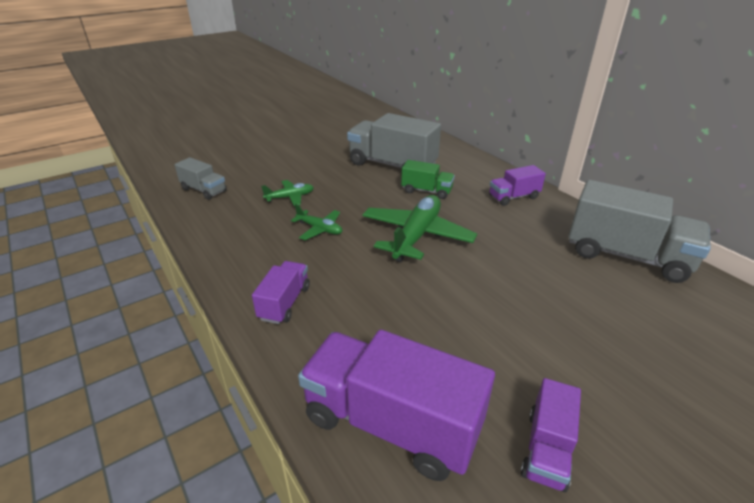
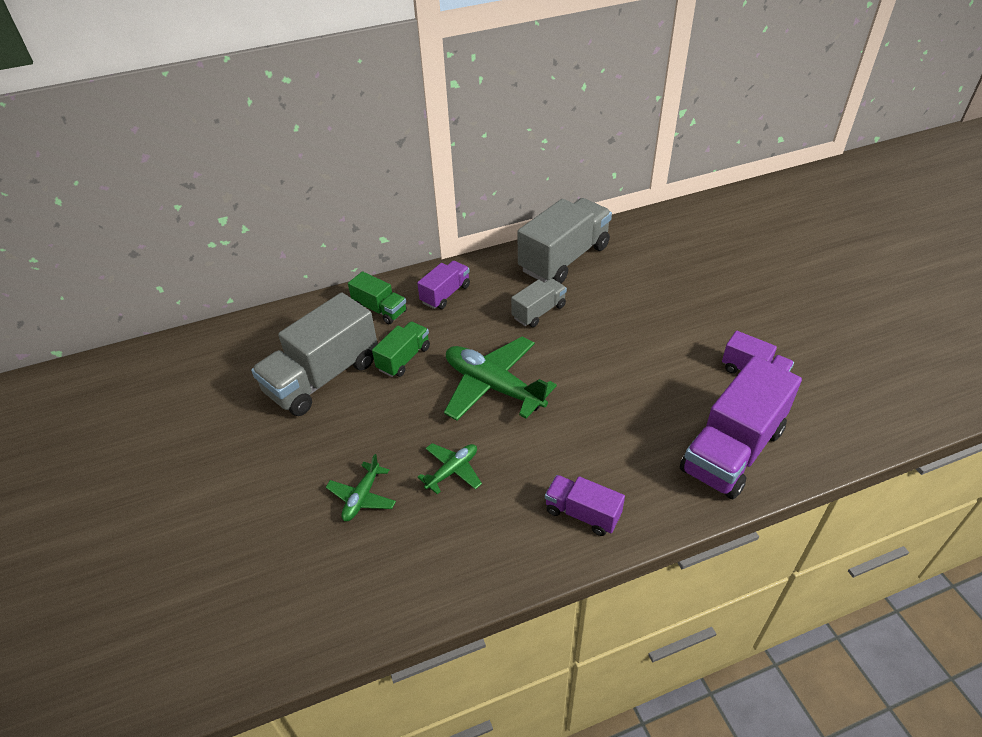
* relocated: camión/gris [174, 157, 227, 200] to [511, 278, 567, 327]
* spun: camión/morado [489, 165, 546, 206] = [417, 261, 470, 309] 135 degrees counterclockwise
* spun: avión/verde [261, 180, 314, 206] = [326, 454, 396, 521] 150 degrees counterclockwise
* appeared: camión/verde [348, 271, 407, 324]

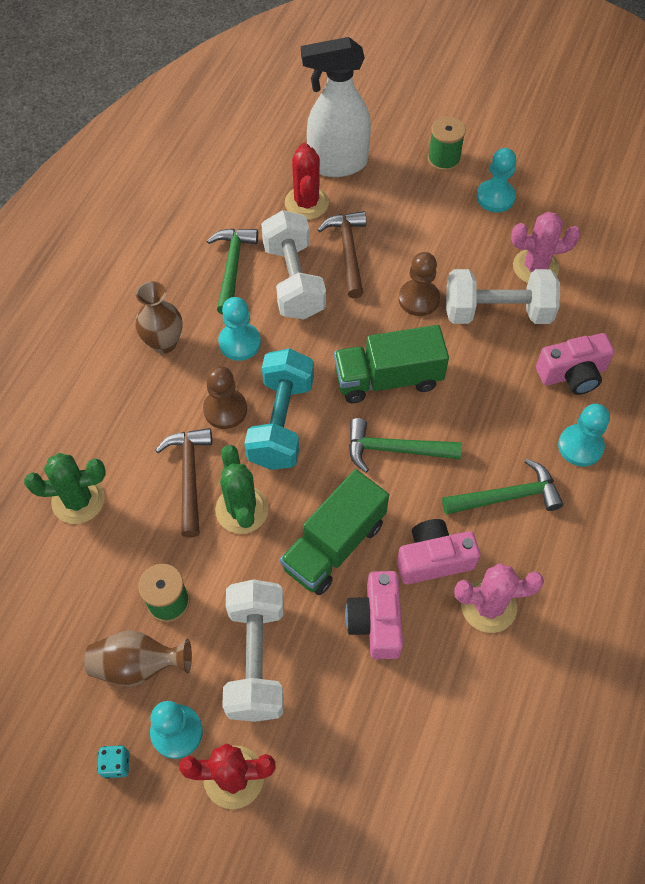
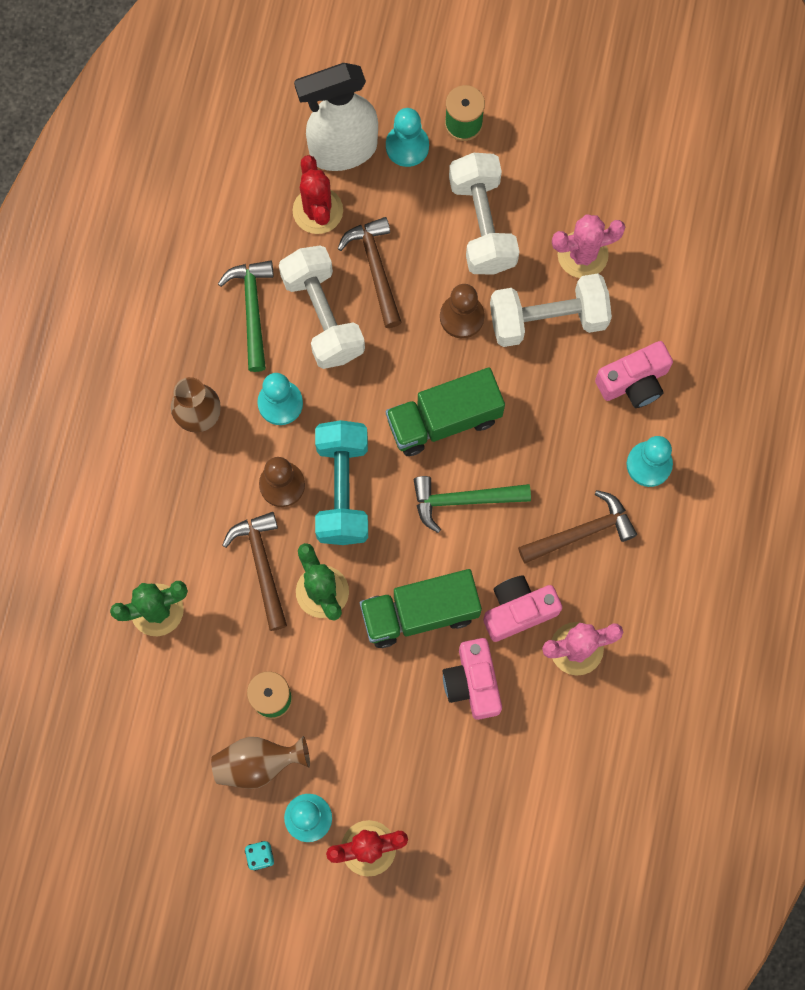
* relocated: peón/turquesa [477, 148, 516, 212] to [386, 108, 429, 167]
* colour: martillo/verde [442, 459, 563, 515] to martillo/marrón [518, 490, 637, 564]
* spun: camión/verde [280, 469, 389, 595] = [360, 569, 482, 648] 45 degrees clockwise
* relocated: mancuerna/blanco [222, 579, 284, 722] to [449, 153, 520, 275]

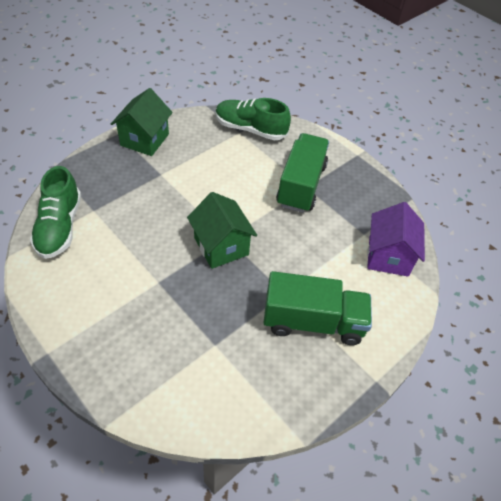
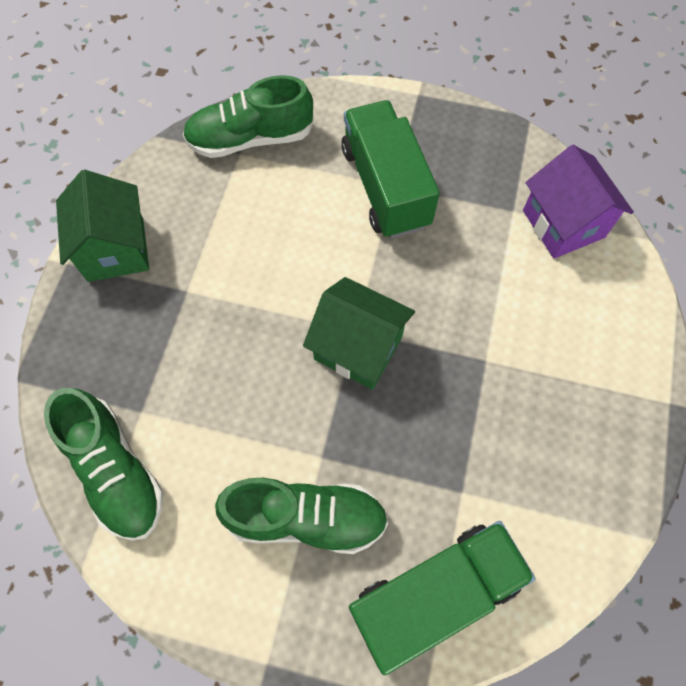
* relocated: camión/verde [263, 271, 372, 345] to [349, 521, 535, 675]
* appeared: zapato/verde [215, 478, 388, 554]

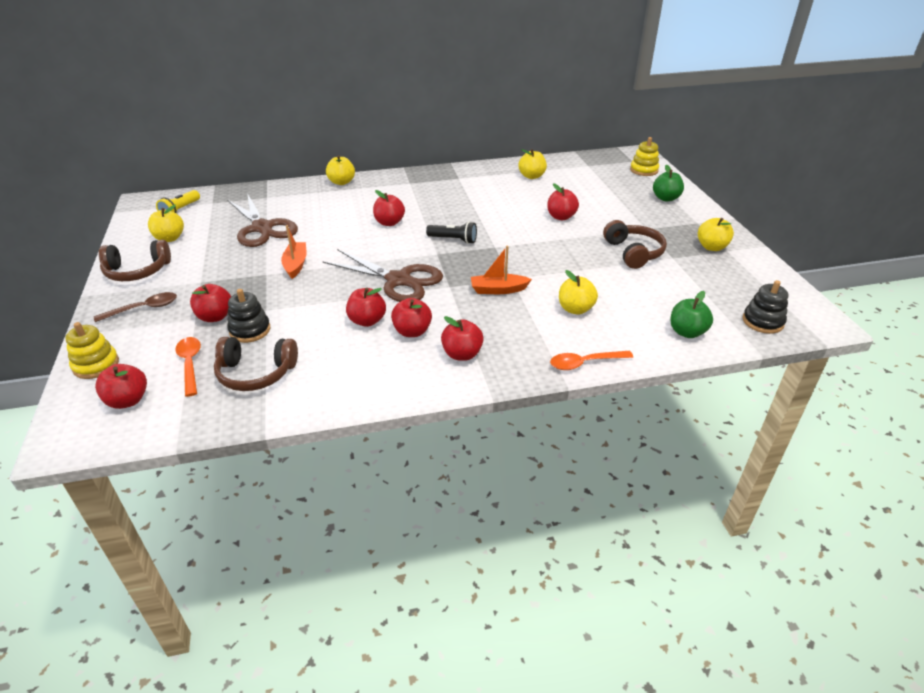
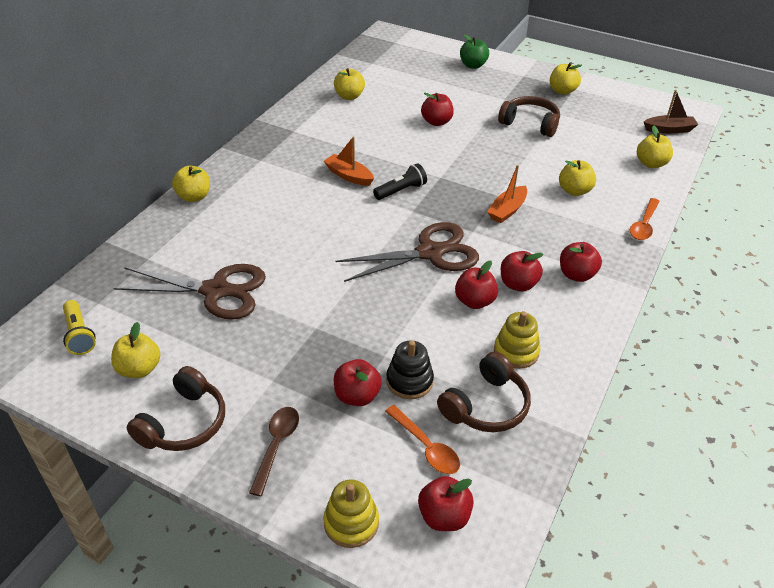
* relocated: juguete apilable/amarillo [630, 137, 659, 176] to [494, 311, 541, 369]
* missing: manzana/rojo [373, 190, 405, 226]
* relocated: barco/naranja [281, 225, 307, 279] to [324, 136, 374, 186]
* exchanged: juguete apilable/negro [743, 280, 788, 334] to barco/marrón [644, 90, 698, 134]
* colour: manzana/verde [670, 291, 713, 338] to manzana/amarillo [637, 125, 673, 168]
* spun: cuchara/naranja [175, 337, 201, 397] = [385, 405, 460, 474] 150 degrees counterclockwise

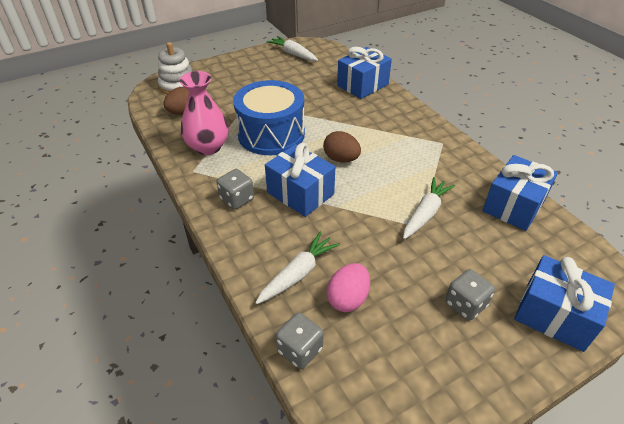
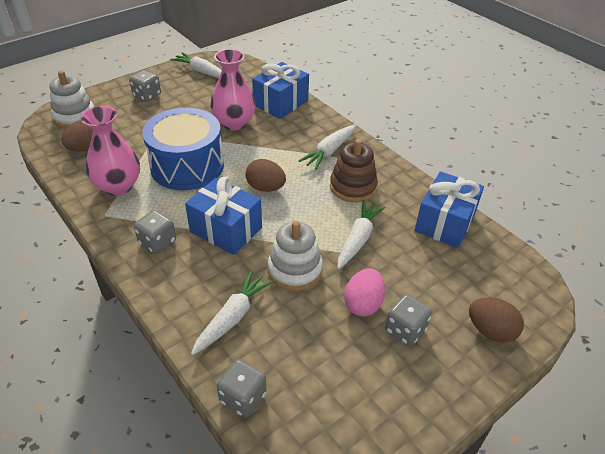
* exchanged: regalo/azul [514, 255, 615, 352] to huevo/marrón [469, 298, 524, 343]
* relocated: huevo/rosa [327, 263, 370, 312] to [344, 268, 385, 316]
* appeared: florero/rosa [210, 49, 256, 130]
* appeared: dado/gris [129, 70, 161, 102]
* appeared: zanahoria/blanco [299, 125, 356, 170]
* appeared: juguete apilable/marrón [330, 139, 378, 203]
* appeared: juguete apilable/blanco [268, 221, 323, 291]

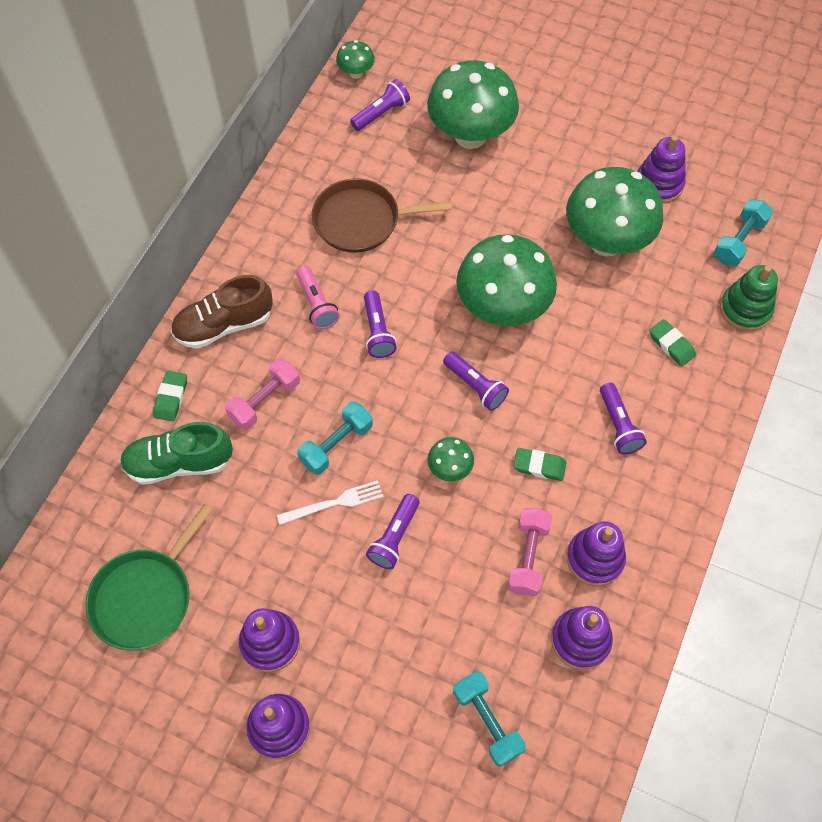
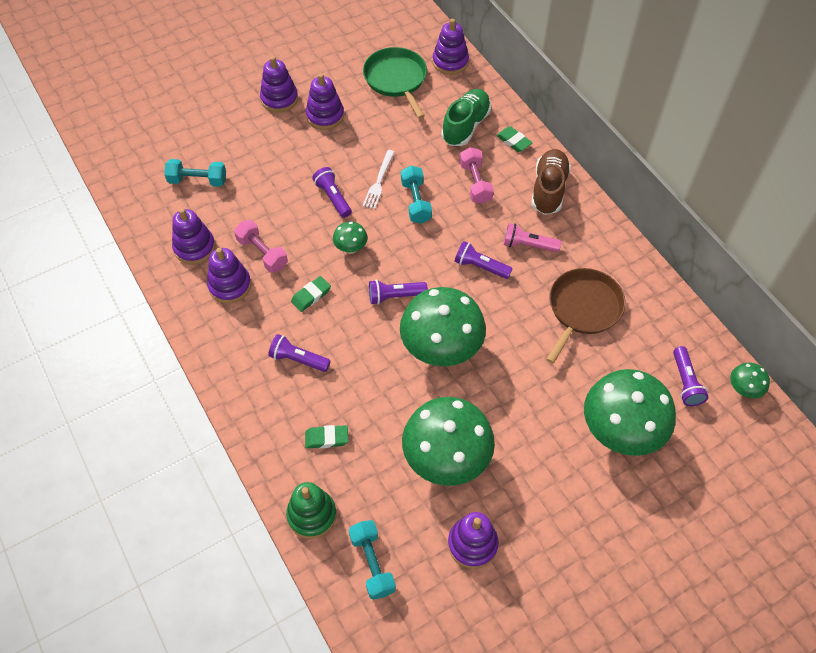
* appeared: juguete apilable/morado [432, 19, 469, 75]

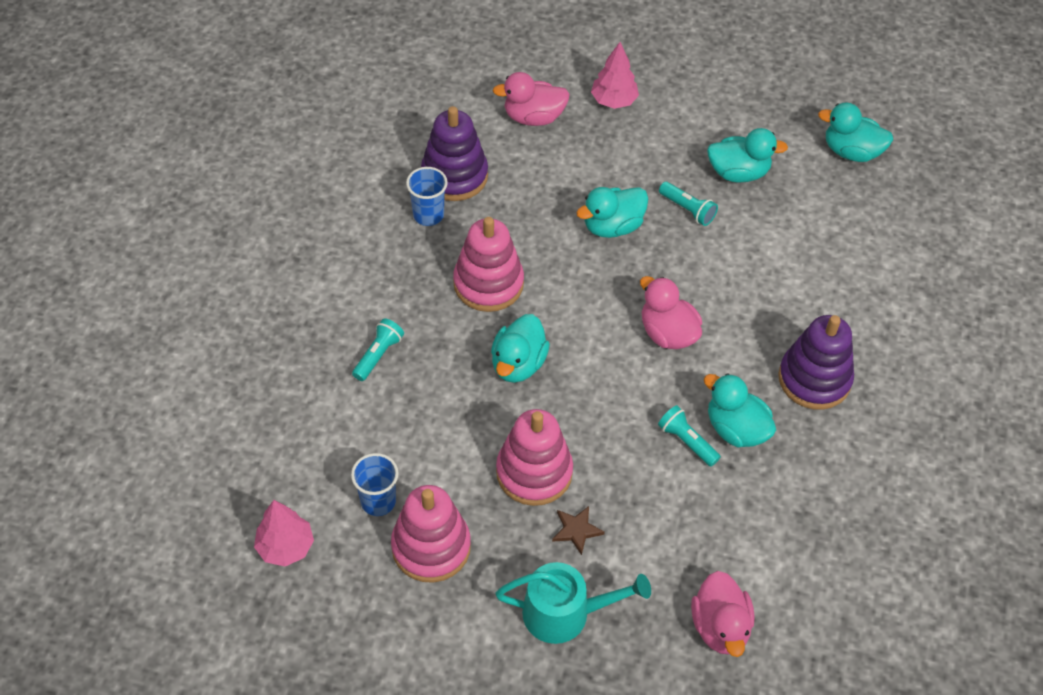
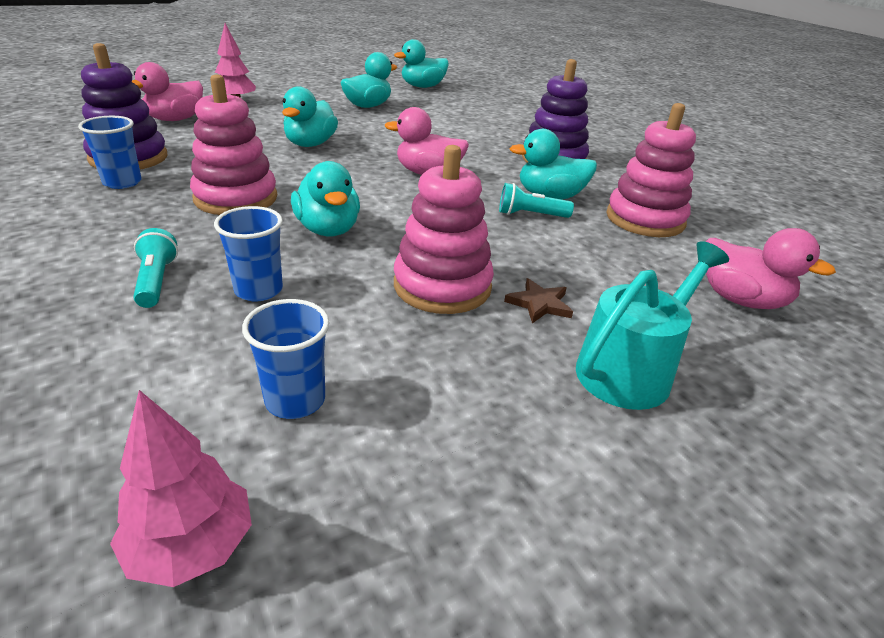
* missing: lámpara de mano/turquesa [659, 182, 718, 226]
* relocated: juguete apilable/rosa [391, 485, 471, 583] to [607, 103, 696, 237]
* appeared: vaso/azul [214, 206, 283, 302]

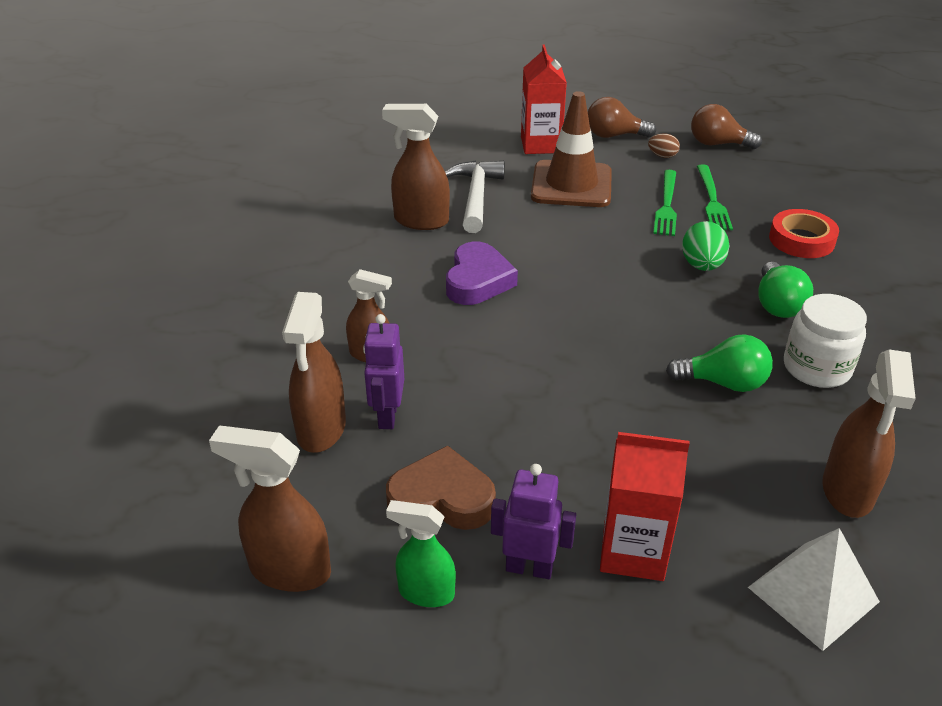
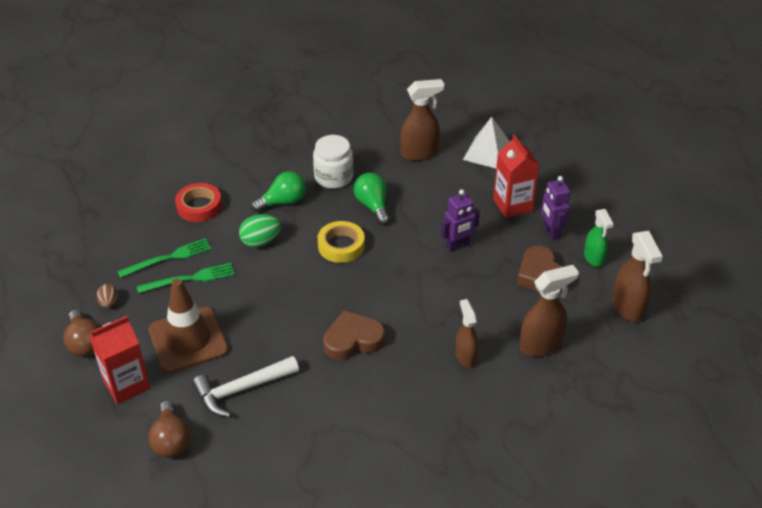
* missing: pulverizador/marrón [382, 104, 450, 230]
* relocated: bombilla/marrón [691, 104, 762, 149] to [148, 401, 191, 458]
* colour: corazón/morado [446, 242, 518, 305] to corazón/marrón [323, 310, 385, 360]
* relocated: robot/morado [363, 314, 404, 429] to [441, 189, 480, 252]
* appeared: cinta adhesiva/amarillo [318, 221, 365, 263]

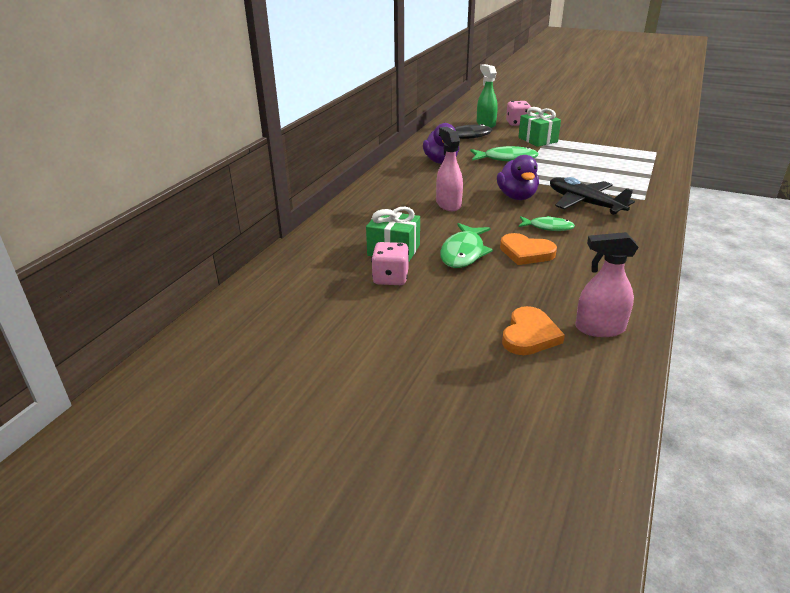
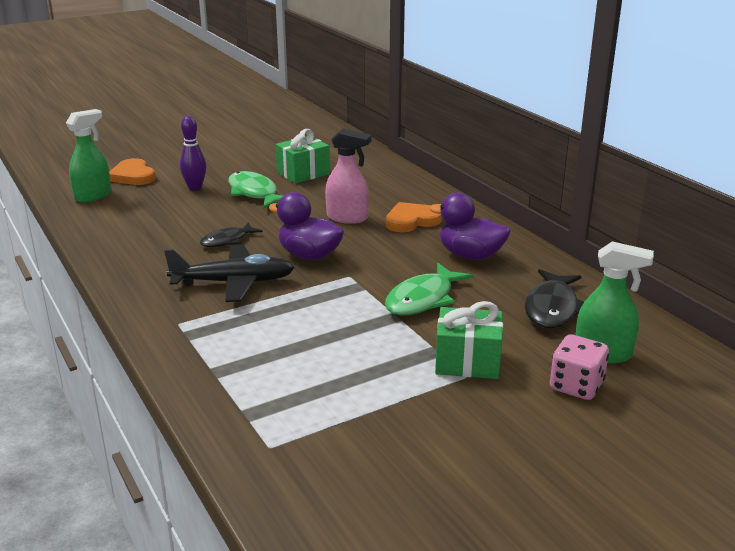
* colour: pez/verde [519, 216, 575, 231] to pez/negro [200, 222, 263, 247]
* colour: pulverizador/rosa [575, 232, 639, 337] to pulverizador/verde [66, 109, 111, 203]
* relocated: corazón/naranja [500, 233, 557, 265] to [386, 202, 442, 232]
* missing: dado/rosa [371, 242, 409, 285]
* appeared: bolo/morado [180, 116, 206, 191]

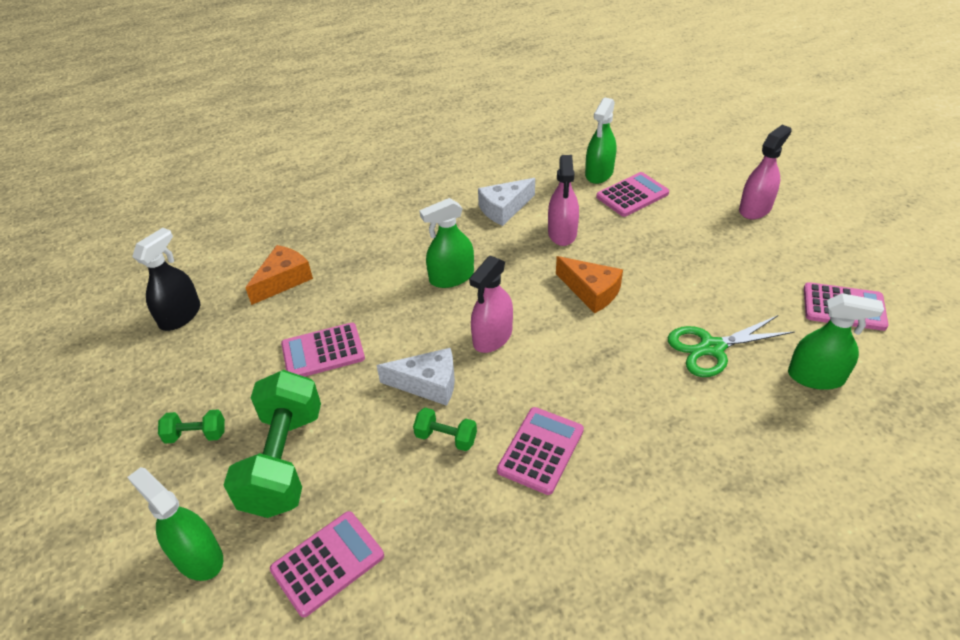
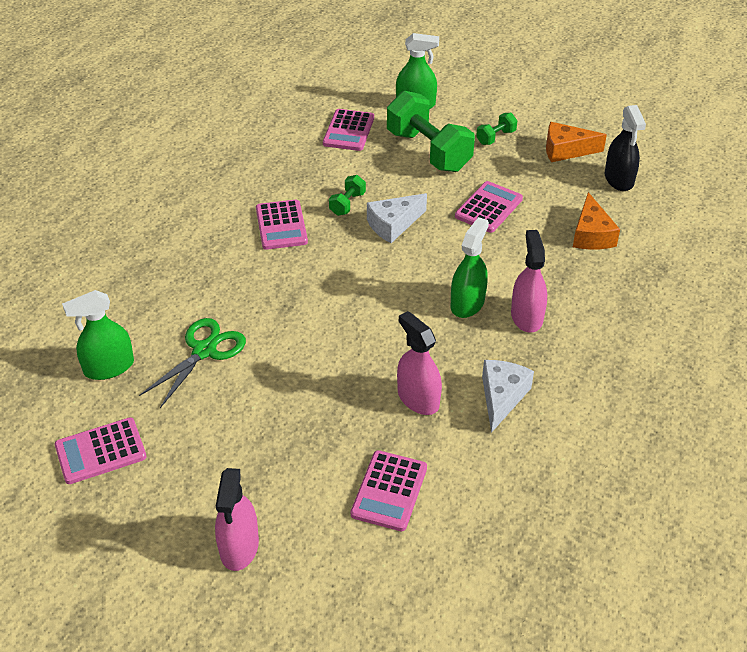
* missing: pulverizador/verde [585, 97, 616, 184]
* relocated: pulverizador/rosa [469, 256, 513, 353] to [511, 230, 547, 333]
* relocated: queso/naranja [556, 256, 623, 313] to [546, 122, 607, 162]
* spun: mancuerna/verde [413, 407, 477, 451] = [329, 175, 366, 216] 45 degrees counterclockwise

